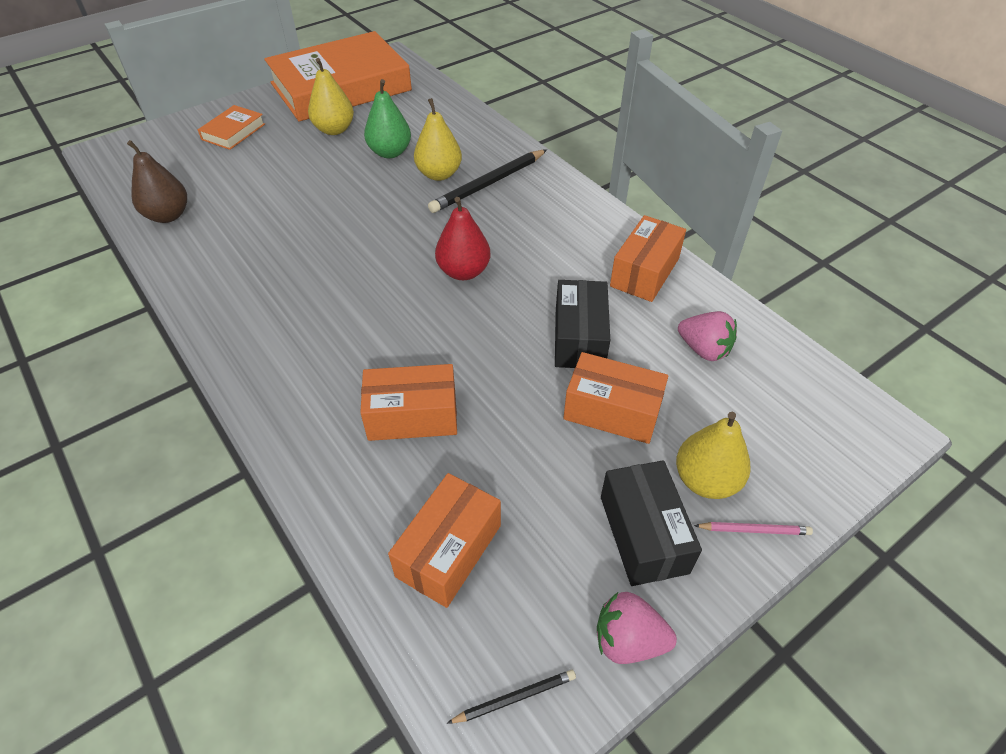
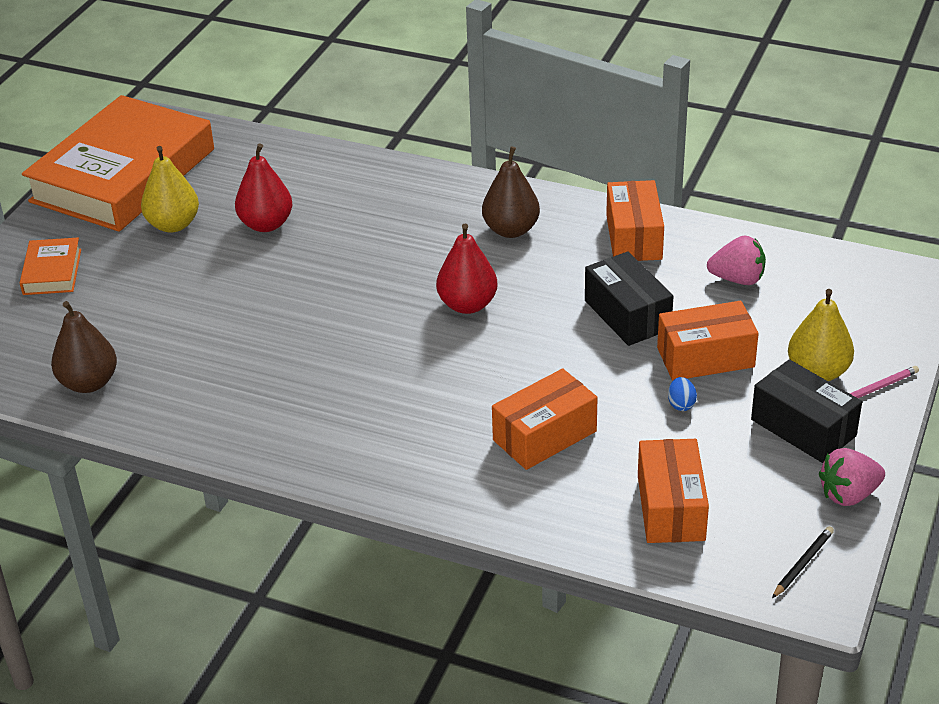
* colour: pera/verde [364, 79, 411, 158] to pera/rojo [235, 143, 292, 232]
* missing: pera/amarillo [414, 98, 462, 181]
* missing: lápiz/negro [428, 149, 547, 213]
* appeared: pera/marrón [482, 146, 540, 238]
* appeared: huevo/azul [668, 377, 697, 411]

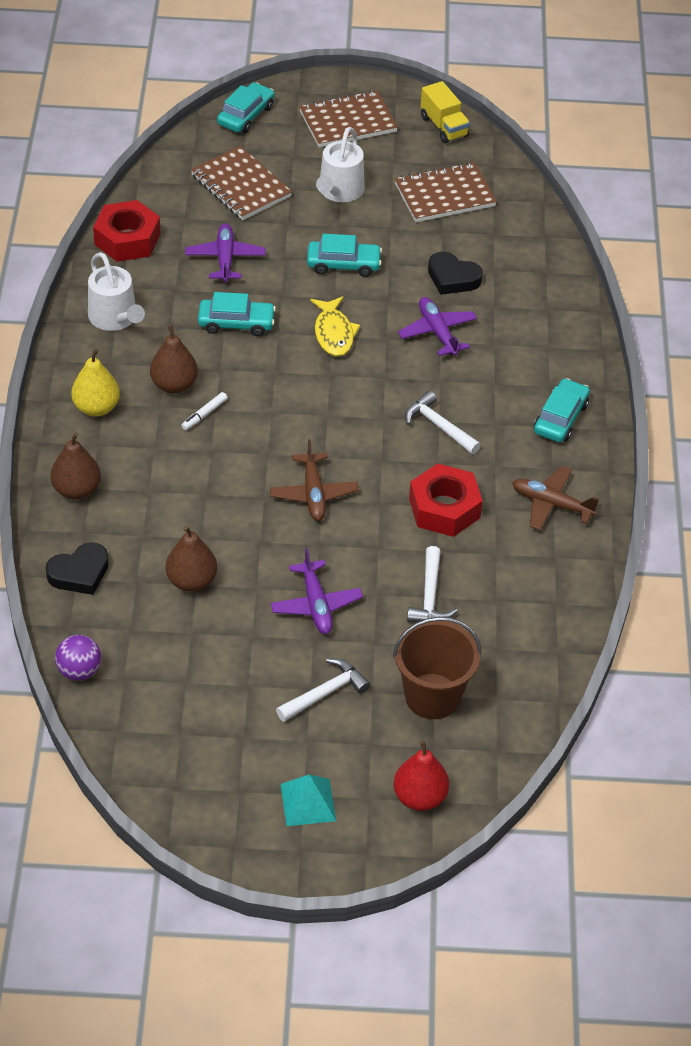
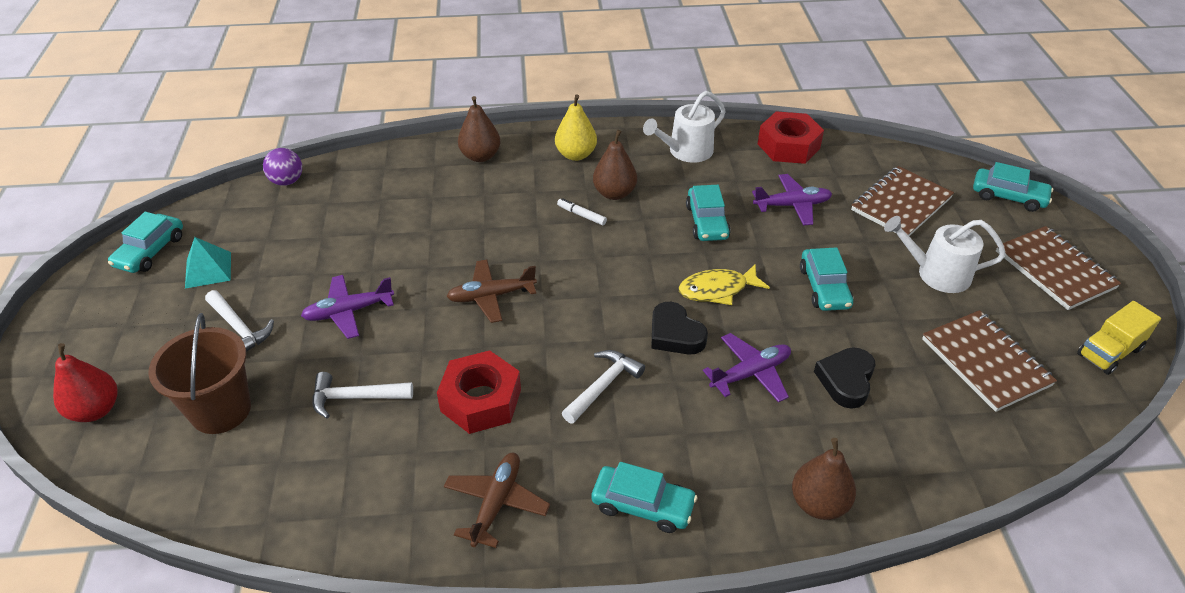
* relocated: pera/marrón [166, 525, 217, 592] to [792, 438, 856, 520]
* relocated: corazón/negro [46, 542, 109, 595] to [651, 302, 708, 354]
* relocated: pirámide/turquesa [281, 774, 336, 826] to [185, 237, 231, 289]
* appeared: coche/turquesa [108, 212, 183, 273]

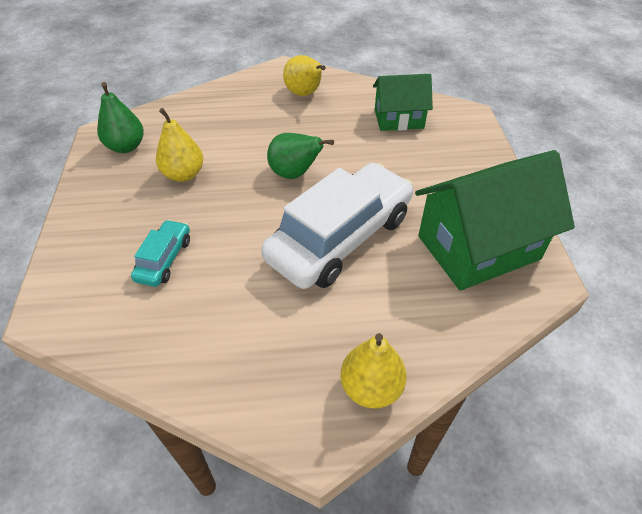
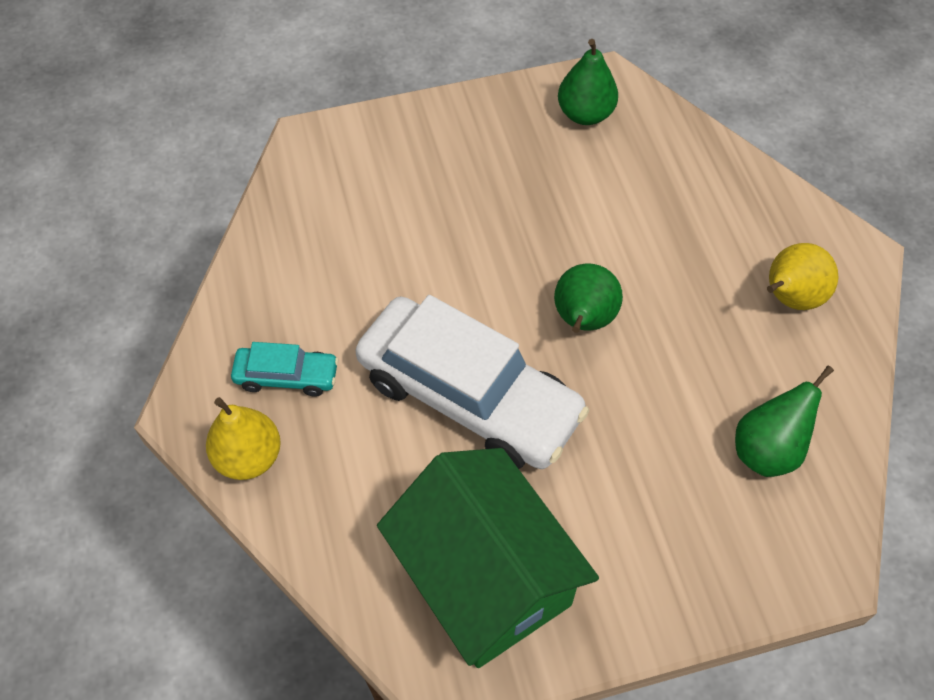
* exchanged: casa/verde [373, 74, 433, 131] to pera/verde [735, 365, 834, 477]
* missing: pera/amarillo [156, 108, 203, 182]
* relocated: coche/turquesa [131, 220, 190, 287] to [231, 342, 339, 397]

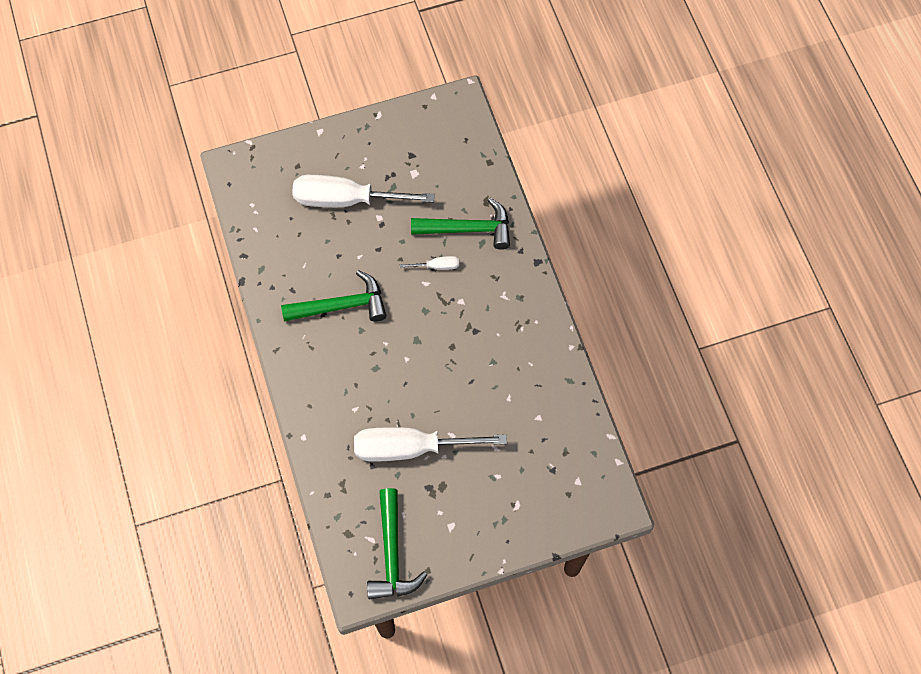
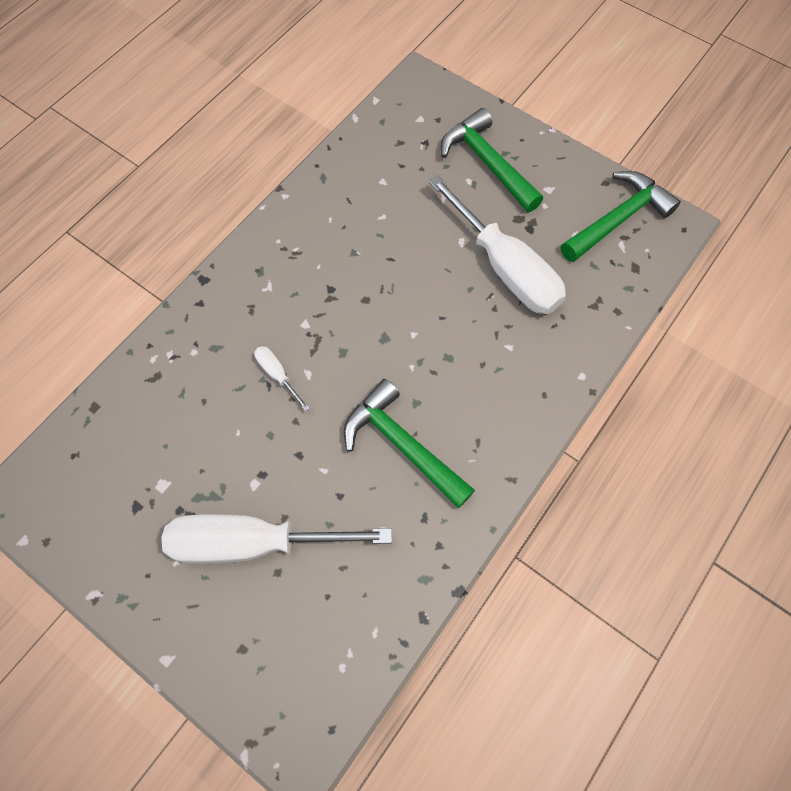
* spun: destornillador/blanco [292, 175, 435, 207] = [162, 514, 392, 564] 120 degrees clockwise
* relocated: martillo/verde [411, 198, 510, 250] to [441, 108, 543, 212]

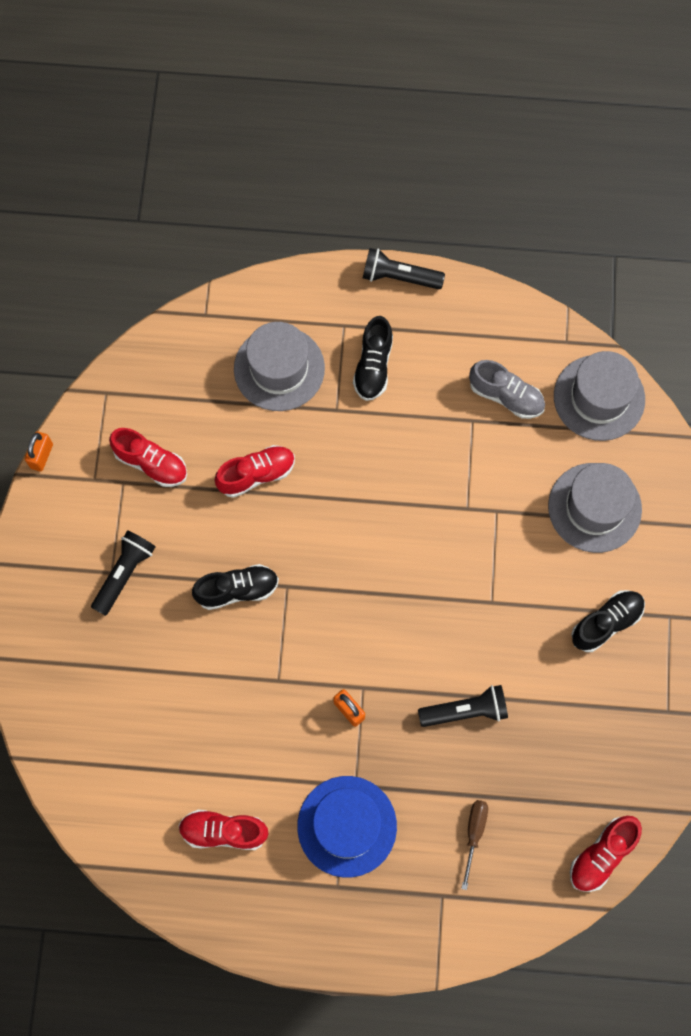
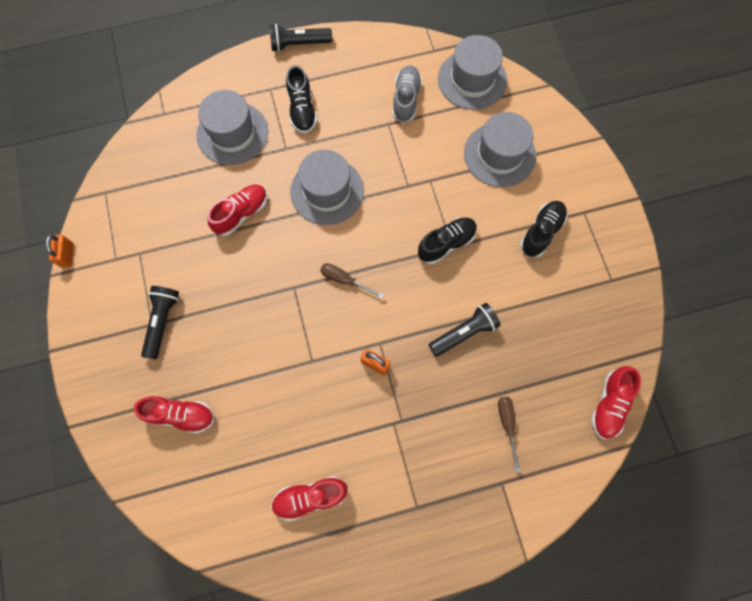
* spun: zapato/gris [469, 360, 545, 419] = [392, 65, 422, 123] 90 degrees counterclockwise
* relocated: zapato/rojo [109, 428, 187, 487] to [134, 396, 215, 434]
* relocated: zapato/negro [192, 564, 279, 610] to [418, 218, 477, 264]
* missing: sombrero/azul [297, 776, 397, 877]
* appeared: sombrero/gris [290, 150, 364, 225]
* appeared: destornillador/marrón [320, 263, 384, 298]

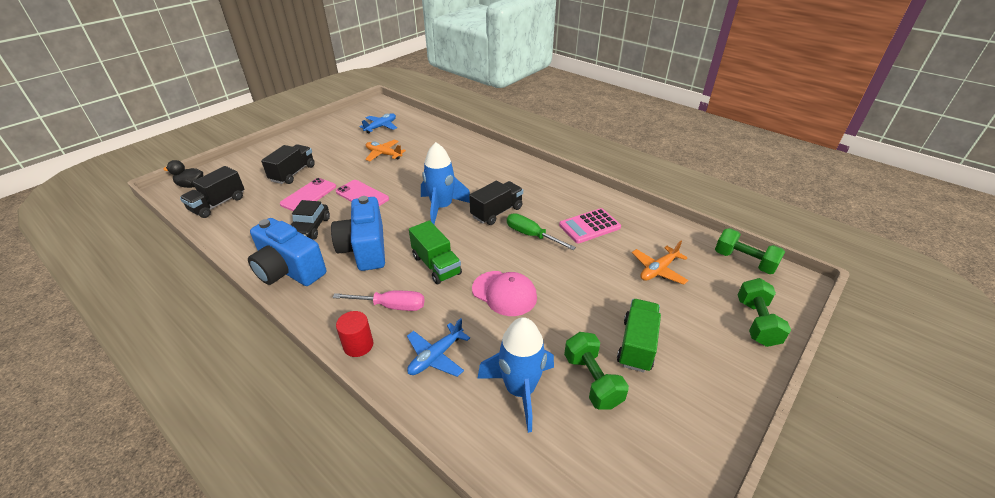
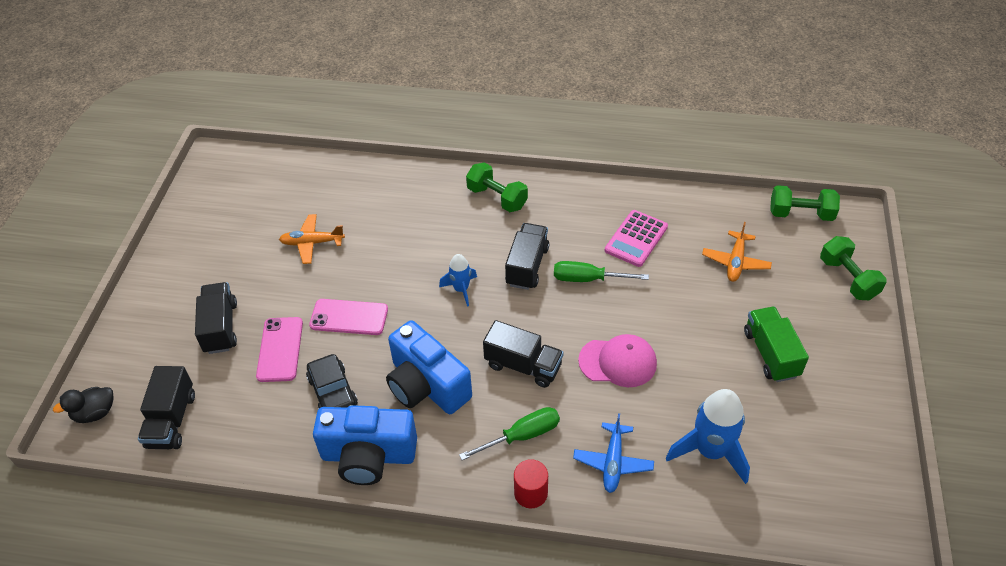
* missing: avión/azul [359, 113, 397, 133]
* size: cohete/azul [421, 142, 470, 224] = [439, 254, 477, 307] x0.56
* colour: camión/verde [409, 220, 462, 284] to camión/negro [483, 320, 564, 388]
* colour: destornillador/rosa [333, 291, 424, 311] to destornillador/verde [459, 407, 560, 460]
* relocated: mancuerna/verde [564, 332, 629, 410] to [466, 163, 528, 212]

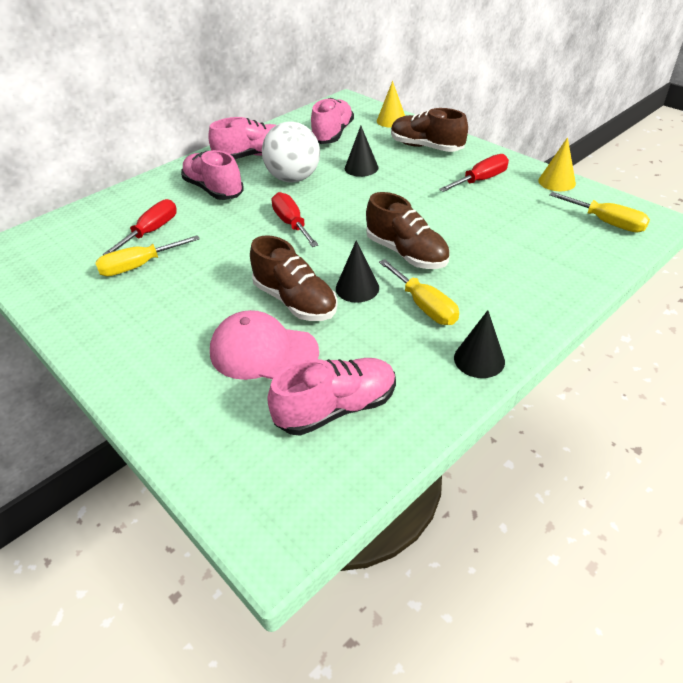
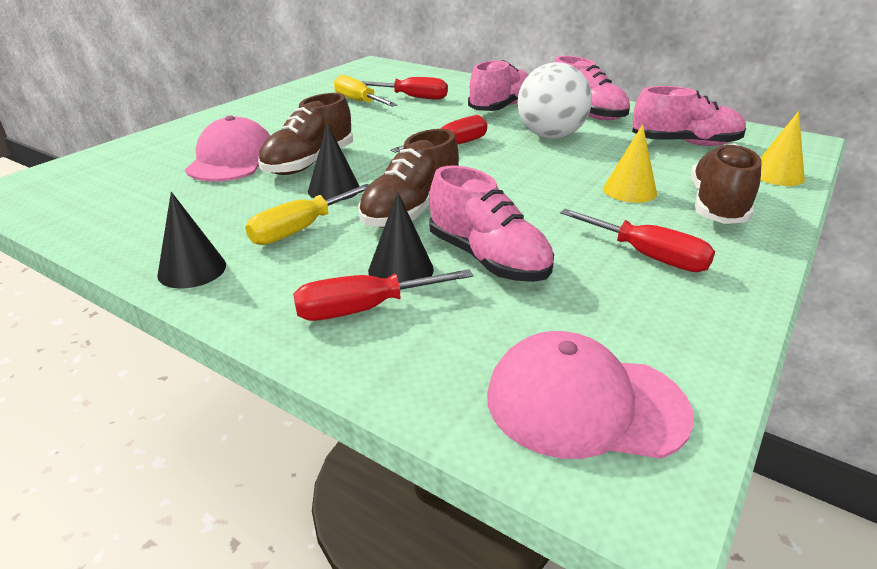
* relocated: cono/negro [345, 126, 379, 177] to [368, 192, 434, 282]
* relocated: cono/amarillo [539, 137, 576, 191] to [603, 124, 657, 203]
* exchanged: destornillador/amarillo [549, 192, 650, 232] to gorra/rosa [487, 331, 694, 459]
* relocated: zapato/rosa [267, 358, 396, 436] to [429, 166, 554, 282]
* appeared: destornillador/rojo [293, 269, 473, 321]

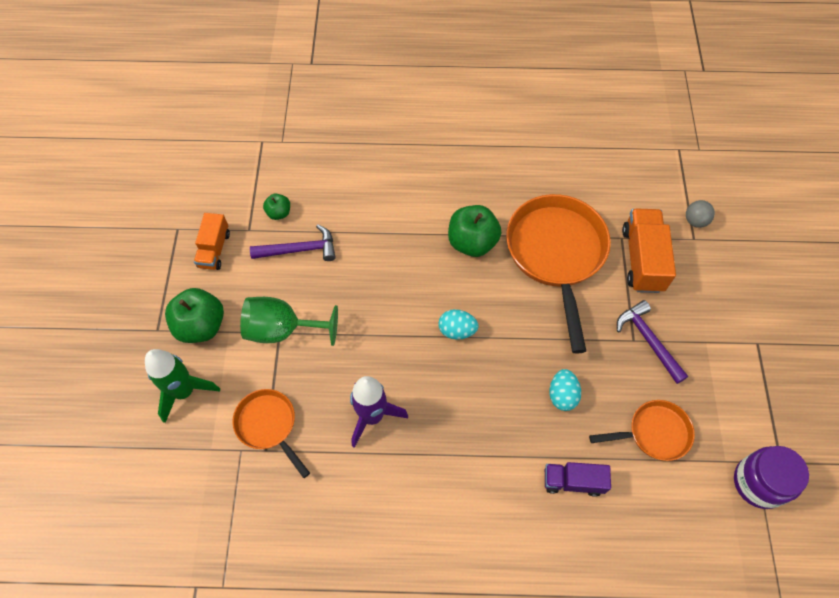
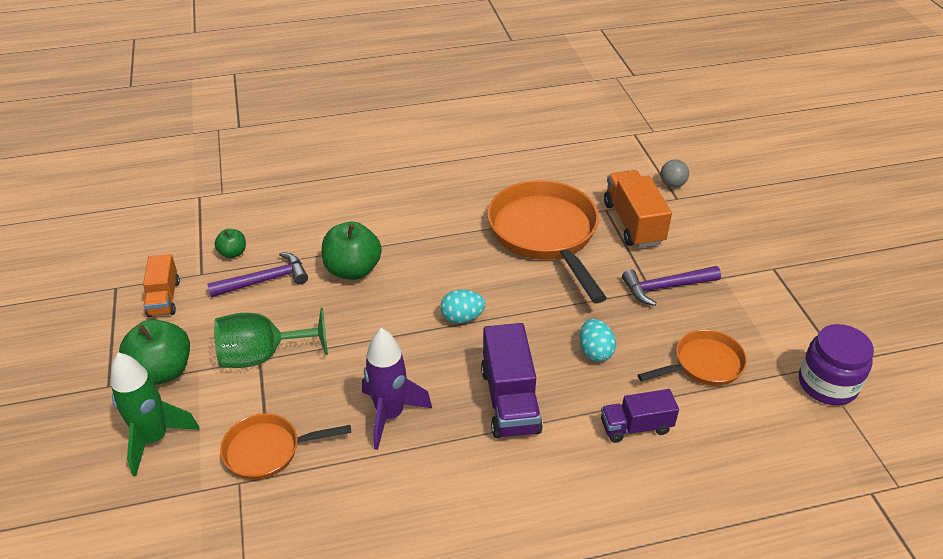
* relocated: manzana/verde [448, 205, 501, 257] to [322, 222, 382, 280]
* spun: martillo/morado [617, 300, 688, 384] = [622, 266, 721, 306] 60 degrees counterclockwise
* spun: sartén/naranja [232, 389, 310, 478] = [220, 413, 351, 480] 45 degrees counterclockwise
* appeared: camión/morado [481, 323, 543, 438]

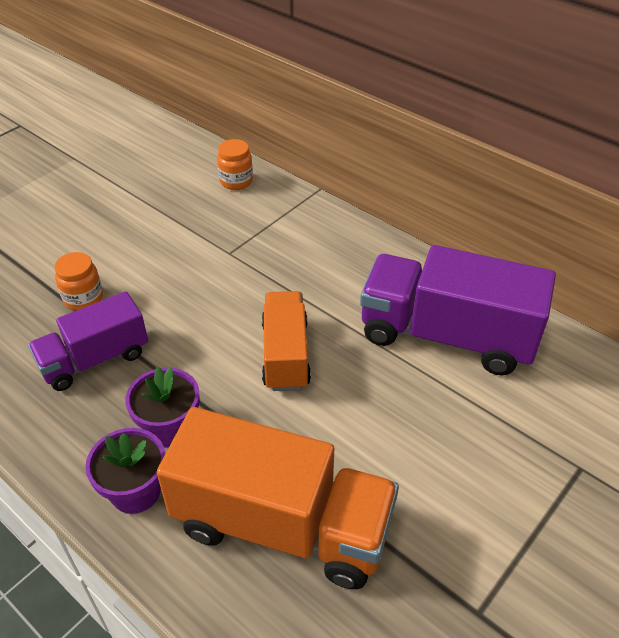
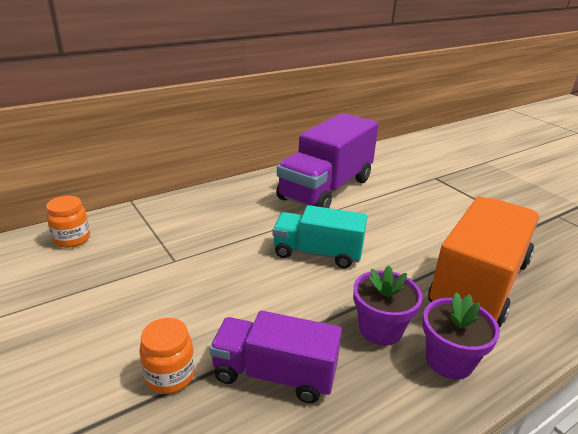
* spun: camión/morado [28, 291, 148, 391] = [209, 311, 342, 403] 120 degrees clockwise
* colour: camión/naranja [262, 291, 311, 391] to camión/turquesa [273, 205, 367, 268]

